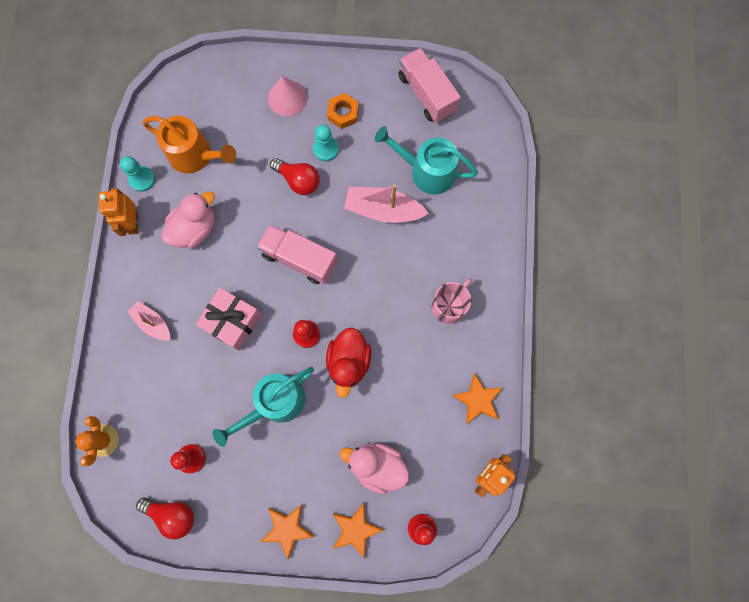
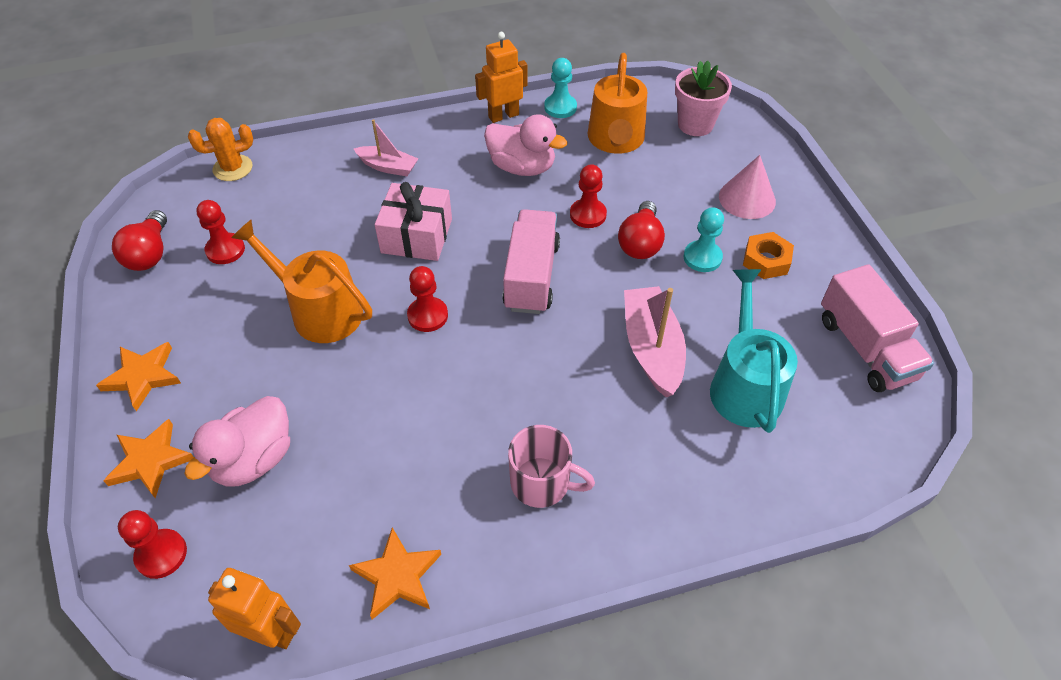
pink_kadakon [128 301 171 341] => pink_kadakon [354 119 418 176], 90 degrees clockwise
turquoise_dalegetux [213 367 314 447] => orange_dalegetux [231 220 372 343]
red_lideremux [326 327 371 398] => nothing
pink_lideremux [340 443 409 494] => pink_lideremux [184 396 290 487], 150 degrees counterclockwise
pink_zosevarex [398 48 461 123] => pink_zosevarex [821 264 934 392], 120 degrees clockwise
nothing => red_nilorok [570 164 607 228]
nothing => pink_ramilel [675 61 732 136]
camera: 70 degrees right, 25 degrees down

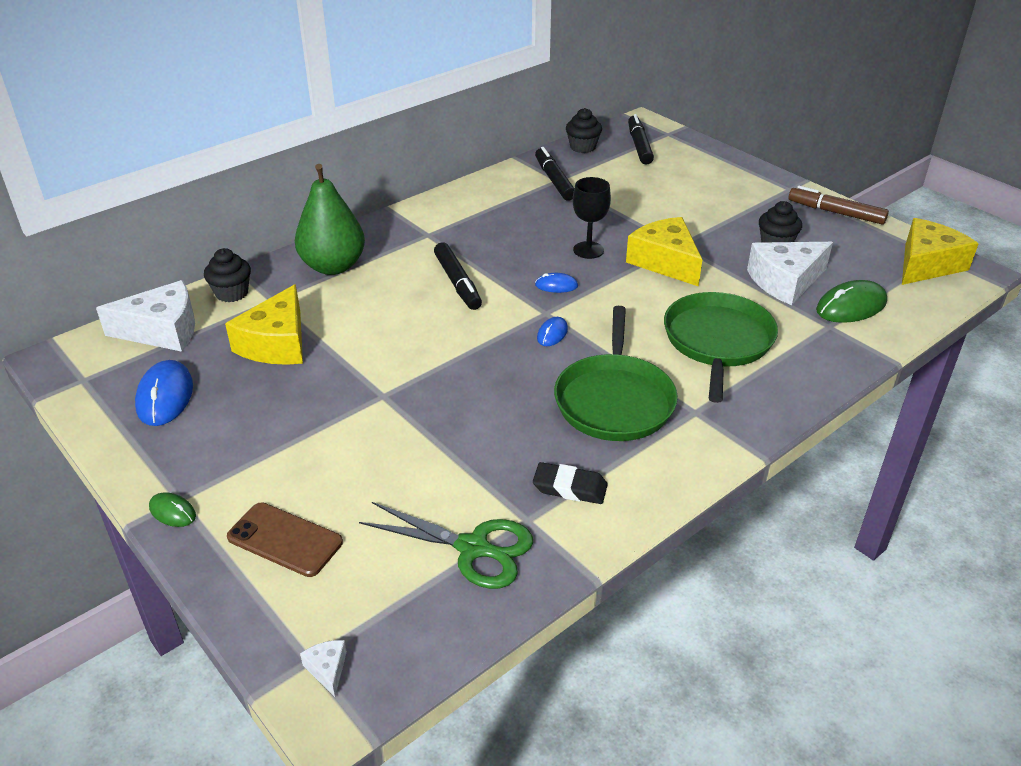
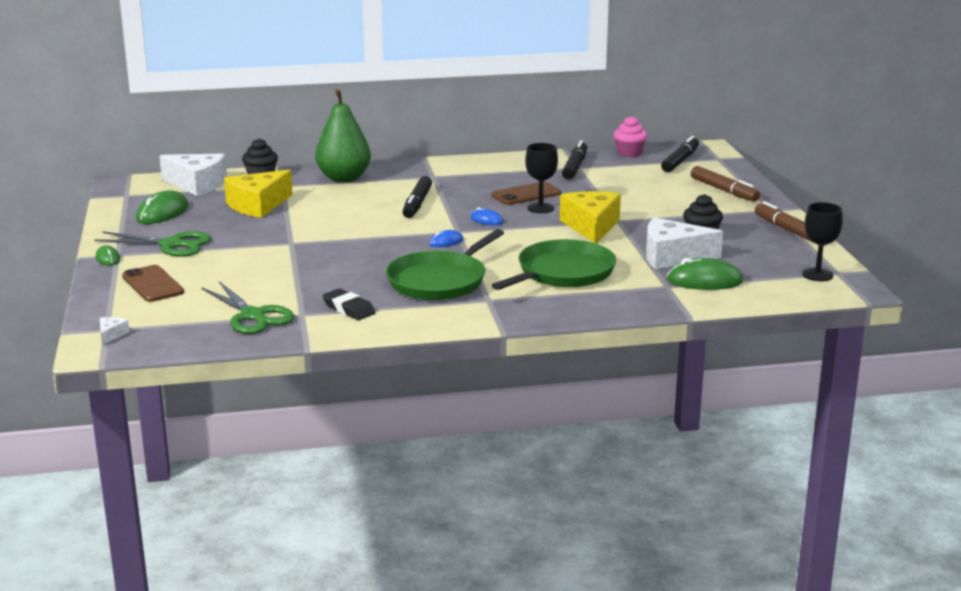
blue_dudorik [135 360 193 426] => green_dudorik [136 190 188 224]
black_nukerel [566 108 602 153] => pink_nukerel [614 116 648 157]
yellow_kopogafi [902 218 979 285] => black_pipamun [802 202 843 281]
nothing => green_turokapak [94 231 211 257]
nothing => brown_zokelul [491 182 561 205]
nothing => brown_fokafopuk [691 166 760 202]
camera: 30 degrees right, 15 degrees down

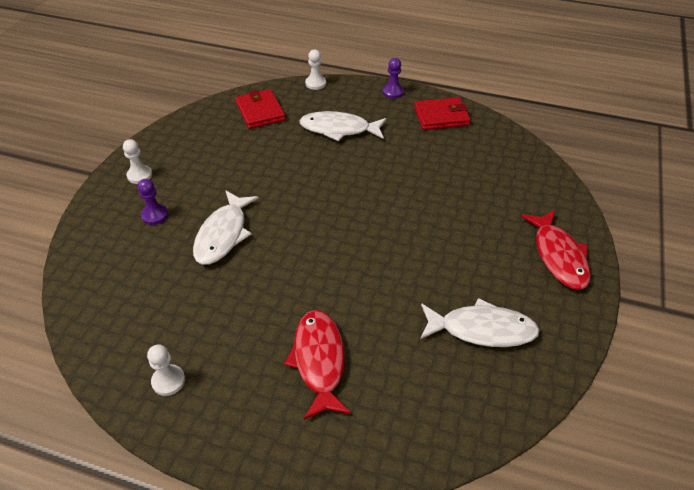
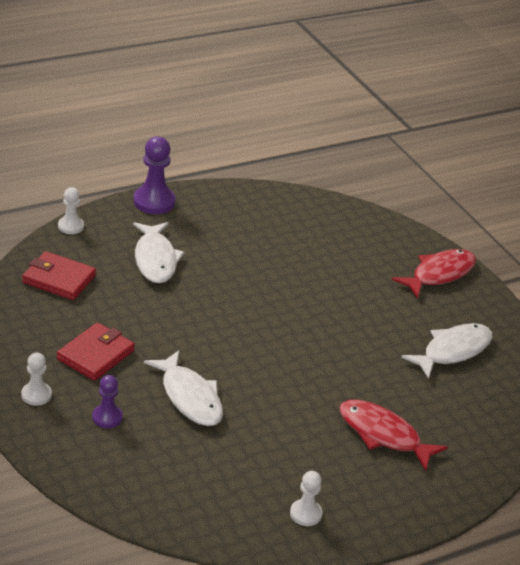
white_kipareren [299 111 386 141] => white_kipareren [133 222 185 283], 60 degrees counterclockwise
purple_nilorok [383 58 404 99] => purple_nilorok [133 136 176 214], x1.69
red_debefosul [414 97 470 130] => red_debefosul [57 323 135 381], moved
red_kipareren [521 210 590 290] => red_kipareren [392 249 476 298], 75 degrees counterclockwise
camera: 50 degrees left, 10 degrees down

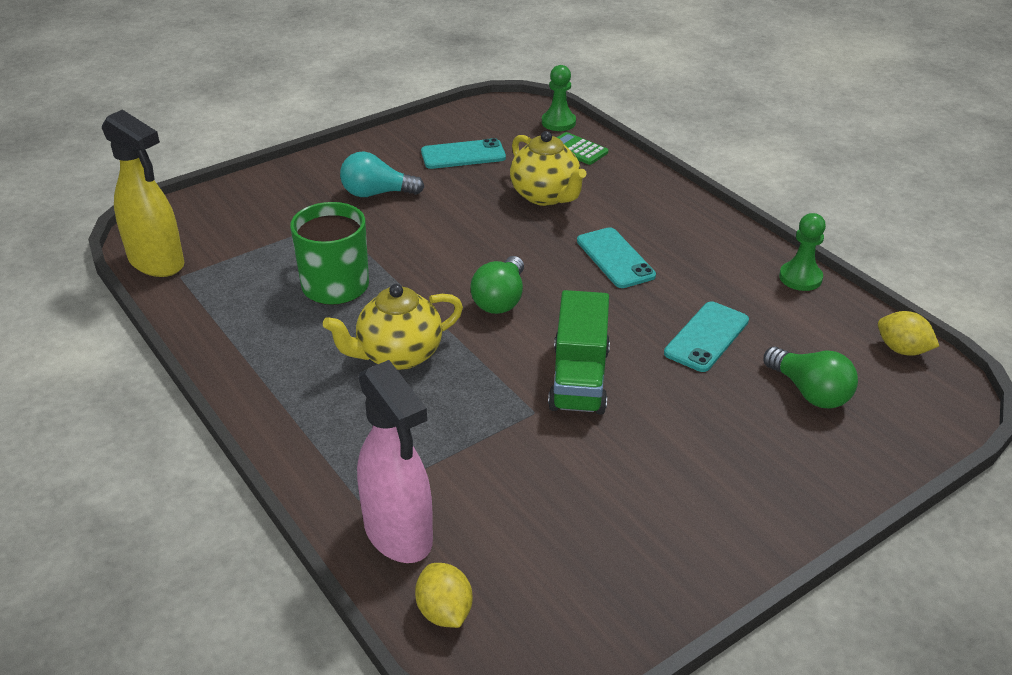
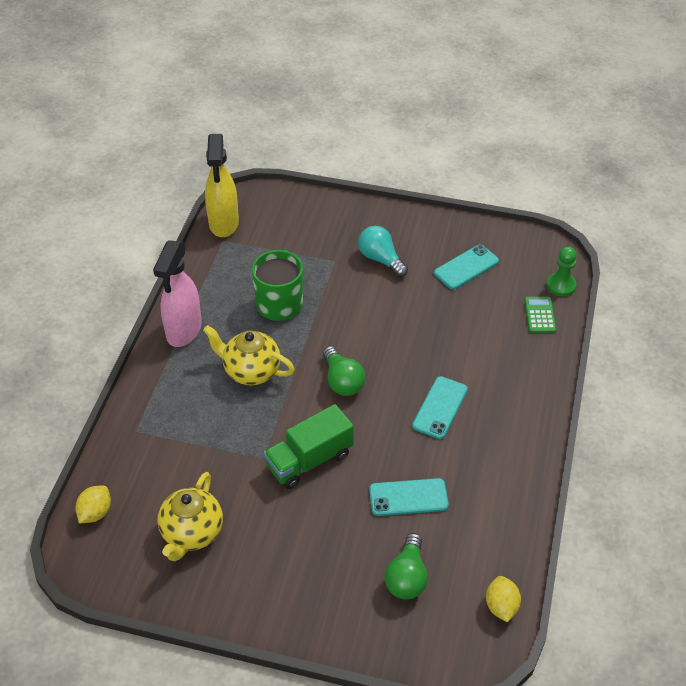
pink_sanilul [357 360 433 563] => pink_sanilul [153 240 202 347], moved
turquoise_zokelul [421 138 506 169] => turquoise_zokelul [434 245 499 290], 75 degrees counterclockwise
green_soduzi [471 256 524 314] => green_soduzi [323 346 365 396], 90 degrees counterclockwise
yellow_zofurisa [510 131 587 206] => yellow_zofurisa [157 472 223 562], moved
green_nilorok [779 213 826 291] => nothing
camera: 50 degrees right, 10 degrees up

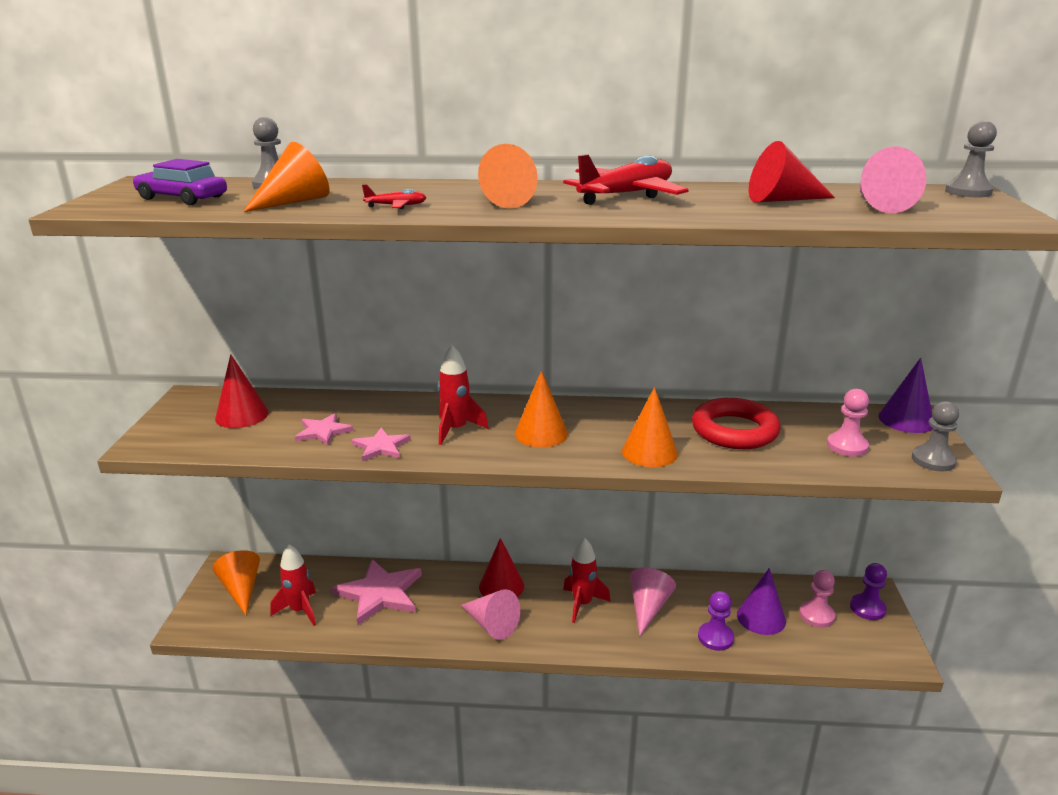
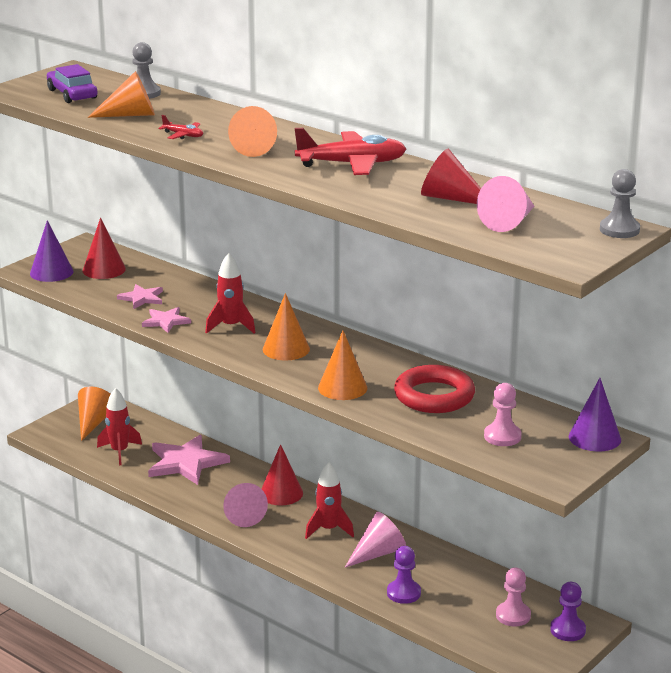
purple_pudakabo [737 568 786 635] => purple_pudakabo [30 220 73 282], moved
grey_nilorok [912 401 959 472] => nothing
camera: 35 degrees right, 0 degrees up

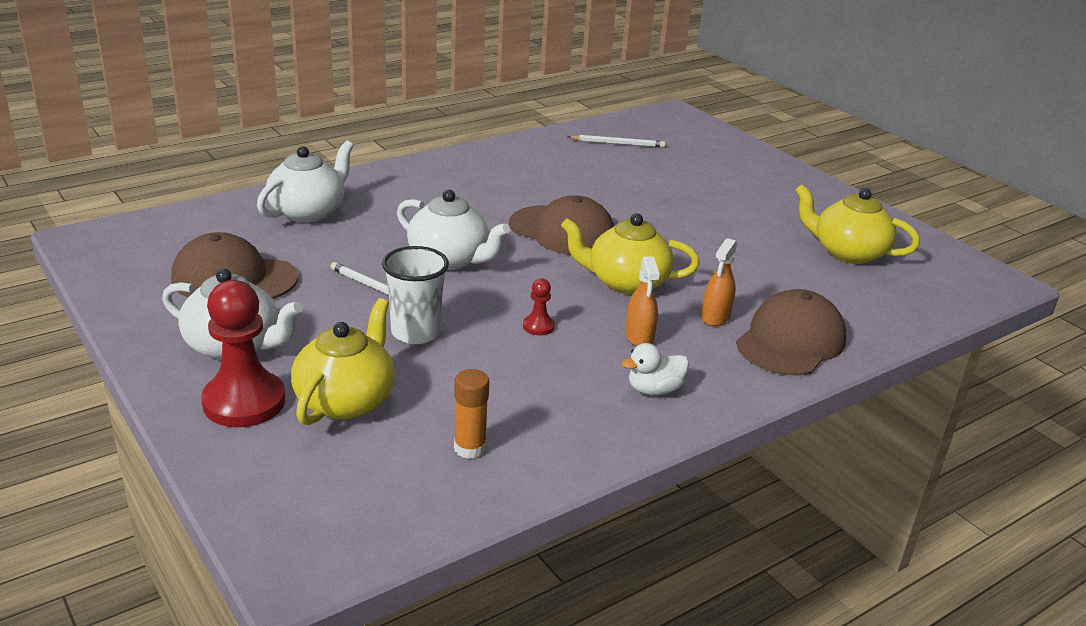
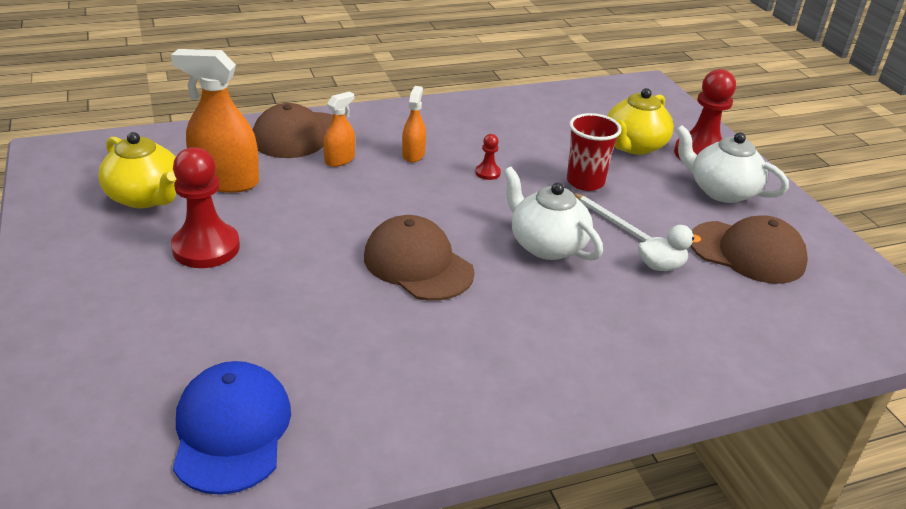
white_zofurisa [257 141 354 223] => nothing
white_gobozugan [382 246 449 344] => red_gobozugan [567 113 622 191]
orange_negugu [454 369 489 459] => nothing
yellow_zofurisa [561 213 700 295] => nothing
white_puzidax [568 135 665 148] => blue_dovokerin [173 361 291 495]
white_lideremux [622 343 689 395] => white_lideremux [638 225 701 271], moved
nothing => orange_sanilul [171 49 259 193]
nothing => red_nilorok [171 147 240 268]
camera: 165 degrees left, 5 degrees up

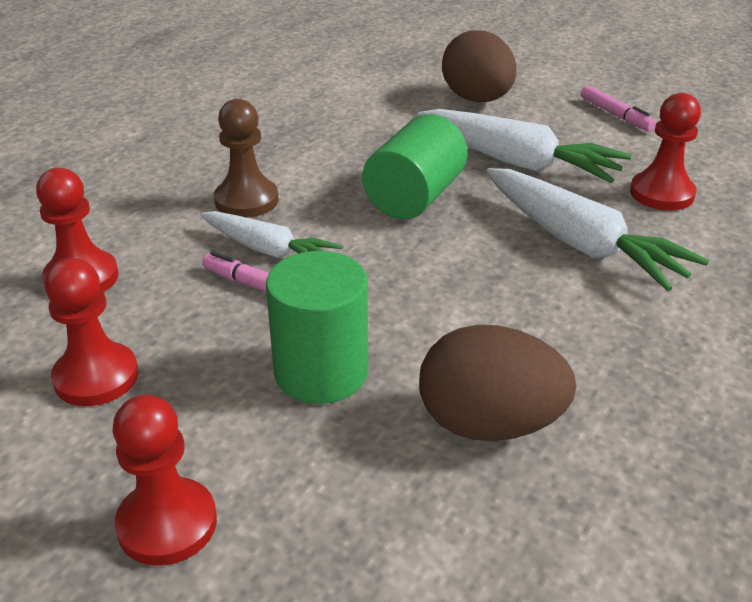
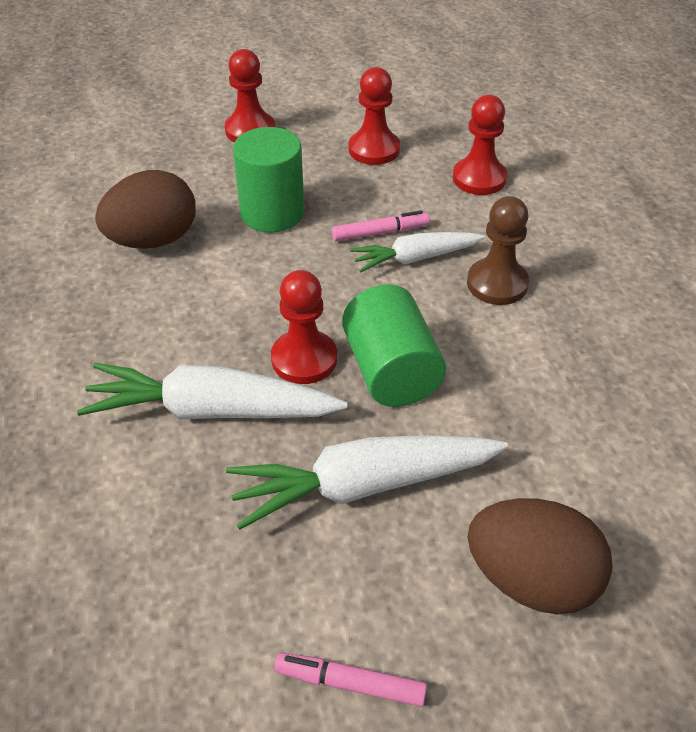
red_nilorok [630 93 701 211] => red_nilorok [271 270 337 384], moved
camera: 135 degrees right, 10 degrees up

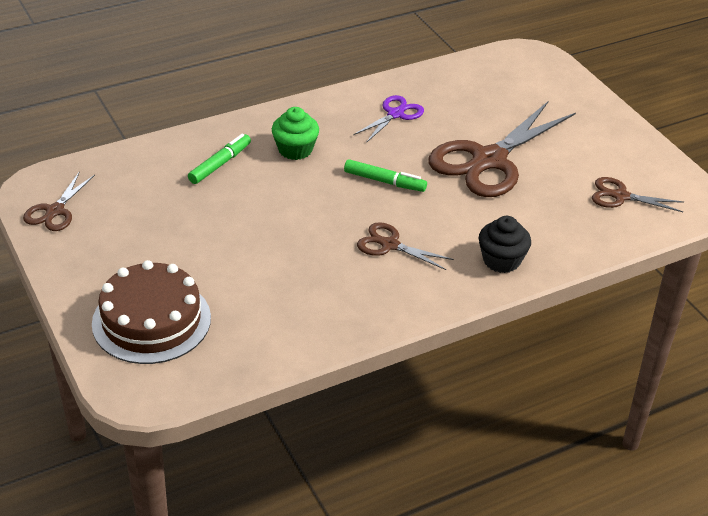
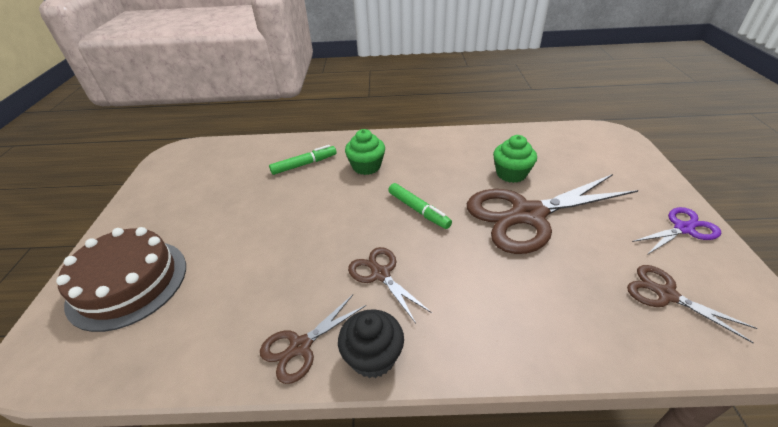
brown_turokapak [23 171 95 231] => brown_turokapak [260 295 366 384], moved
purple_turokapak [353 95 424 143] => purple_turokapak [632 207 721 255], moved
black_nukerel [479 216 531 273] => black_nukerel [338 309 404 378], moved
nothing => green_nukerel [493 135 537 183]
camera: 30 degrees right, 0 degrees up

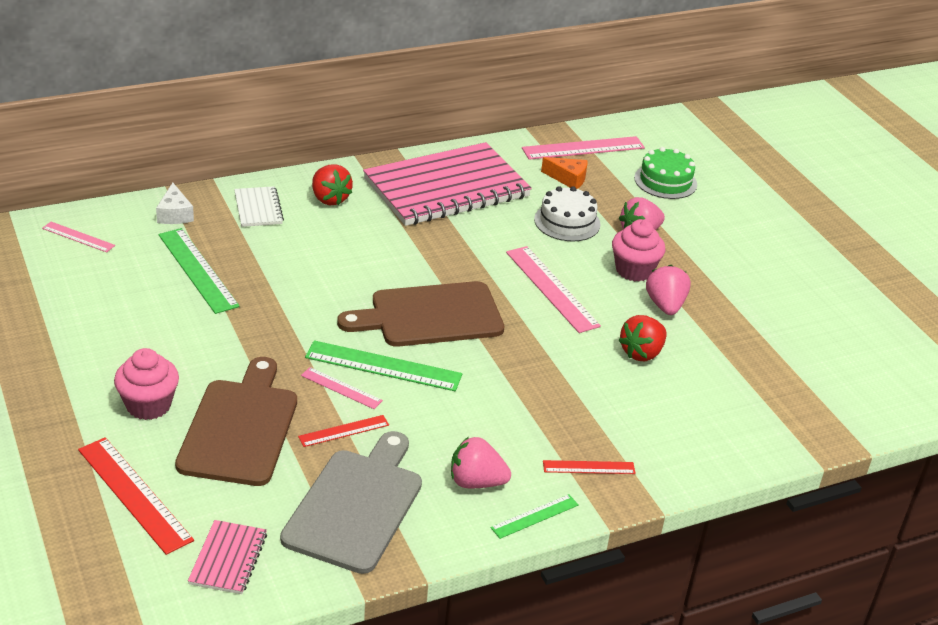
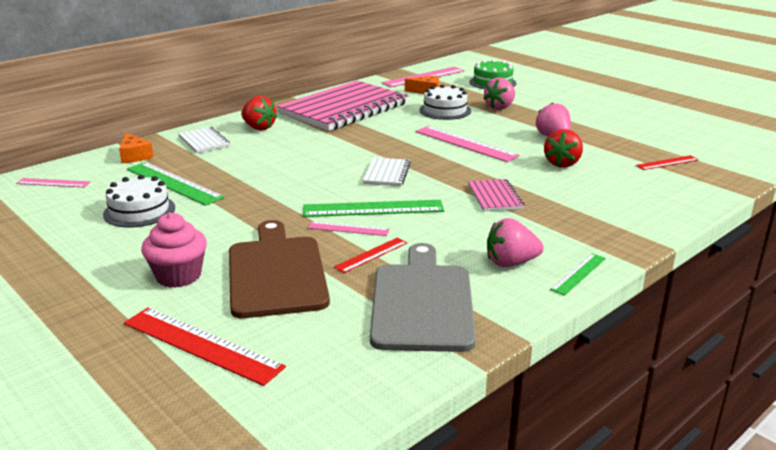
white_kopogafi [156 183 194 224] => orange_kopogafi [119 133 153 163]
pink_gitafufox [188 520 267 594] => pink_gitafufox [468 179 524 211], moved
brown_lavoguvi [337 281 504 347] => white_gitafufox [363 157 411 186]
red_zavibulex [543 460 636 474] => red_zavibulex [636 155 699 170], moved
pink_nukerel [612 219 665 282] => nothing
nothing => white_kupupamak [103 175 175 228]
camera: 15 degrees left, 10 degrees down

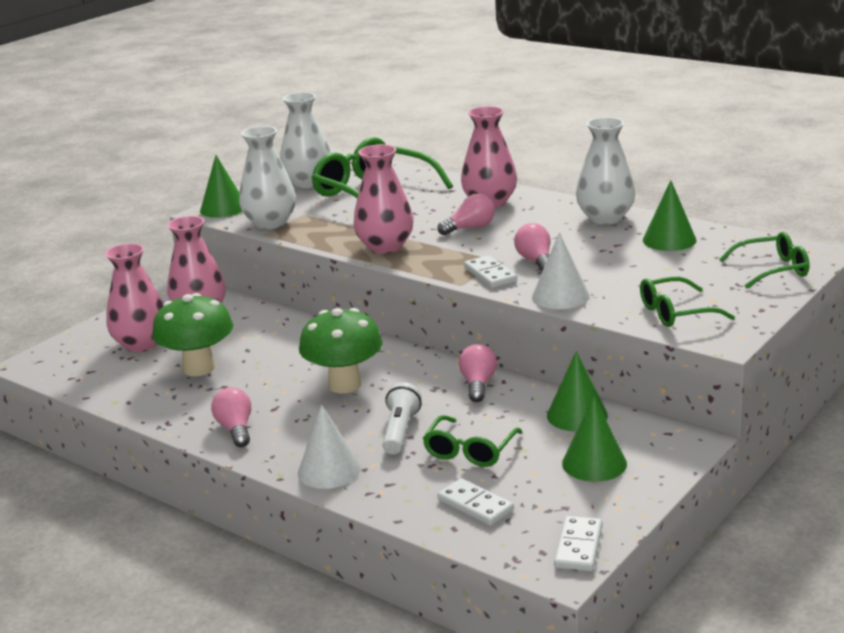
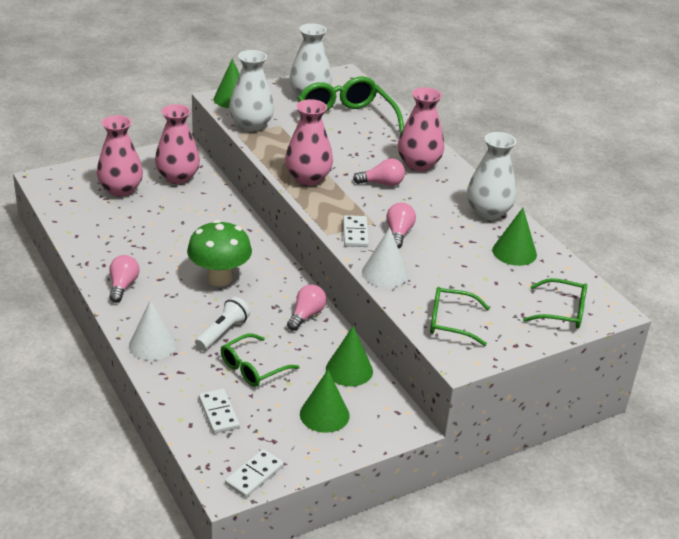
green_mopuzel [152 293 233 376] => nothing
camera: 20 degrees right, 10 degrees up

